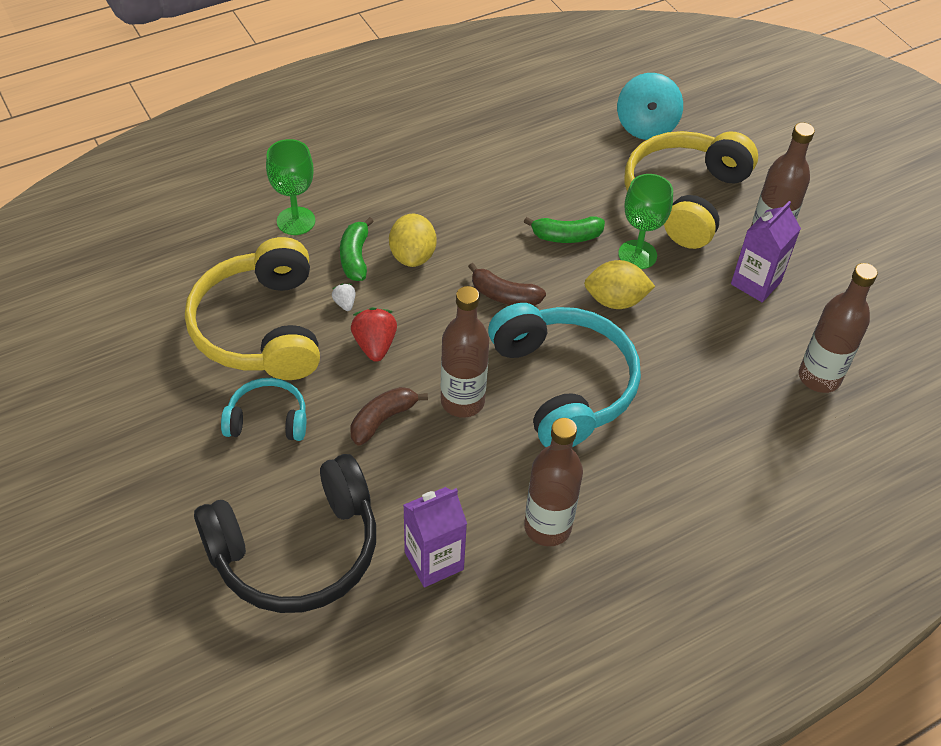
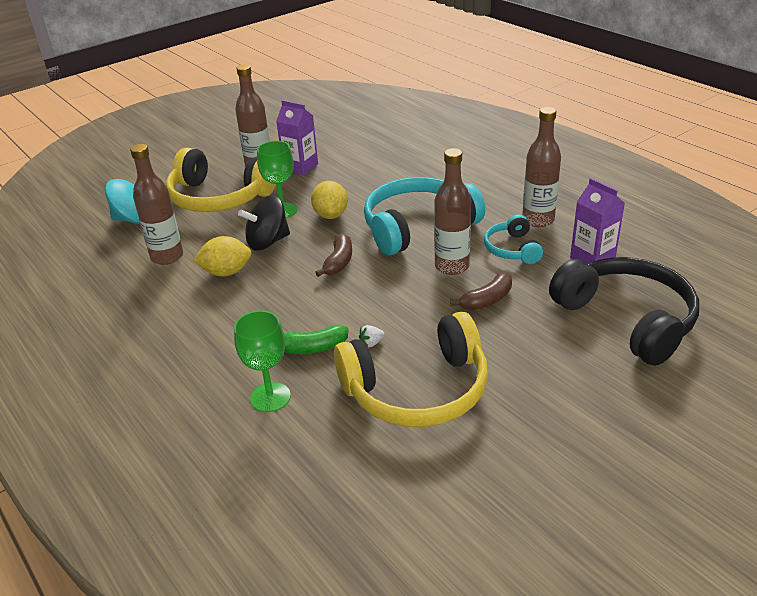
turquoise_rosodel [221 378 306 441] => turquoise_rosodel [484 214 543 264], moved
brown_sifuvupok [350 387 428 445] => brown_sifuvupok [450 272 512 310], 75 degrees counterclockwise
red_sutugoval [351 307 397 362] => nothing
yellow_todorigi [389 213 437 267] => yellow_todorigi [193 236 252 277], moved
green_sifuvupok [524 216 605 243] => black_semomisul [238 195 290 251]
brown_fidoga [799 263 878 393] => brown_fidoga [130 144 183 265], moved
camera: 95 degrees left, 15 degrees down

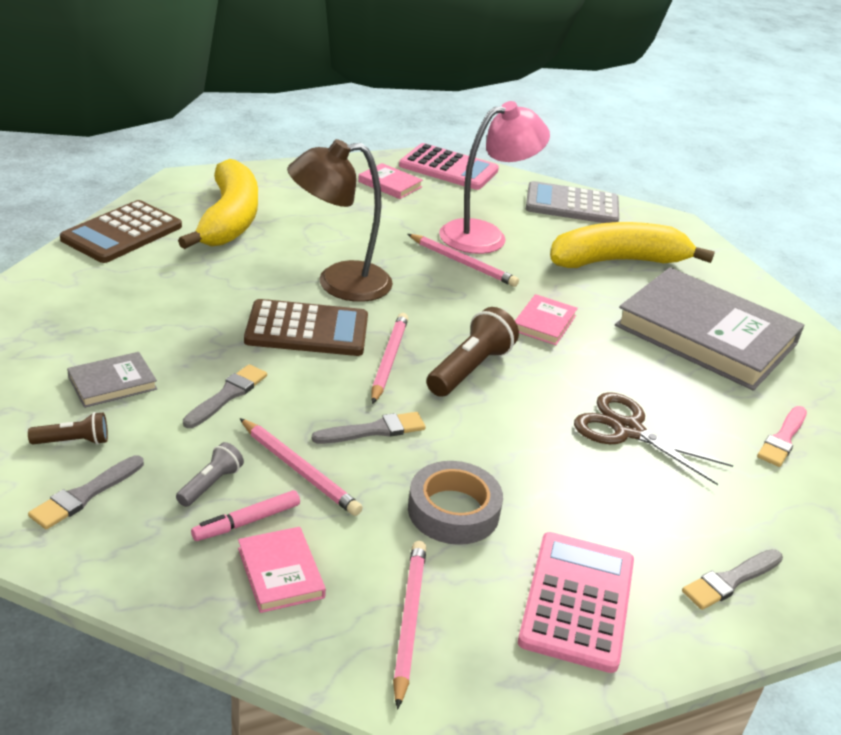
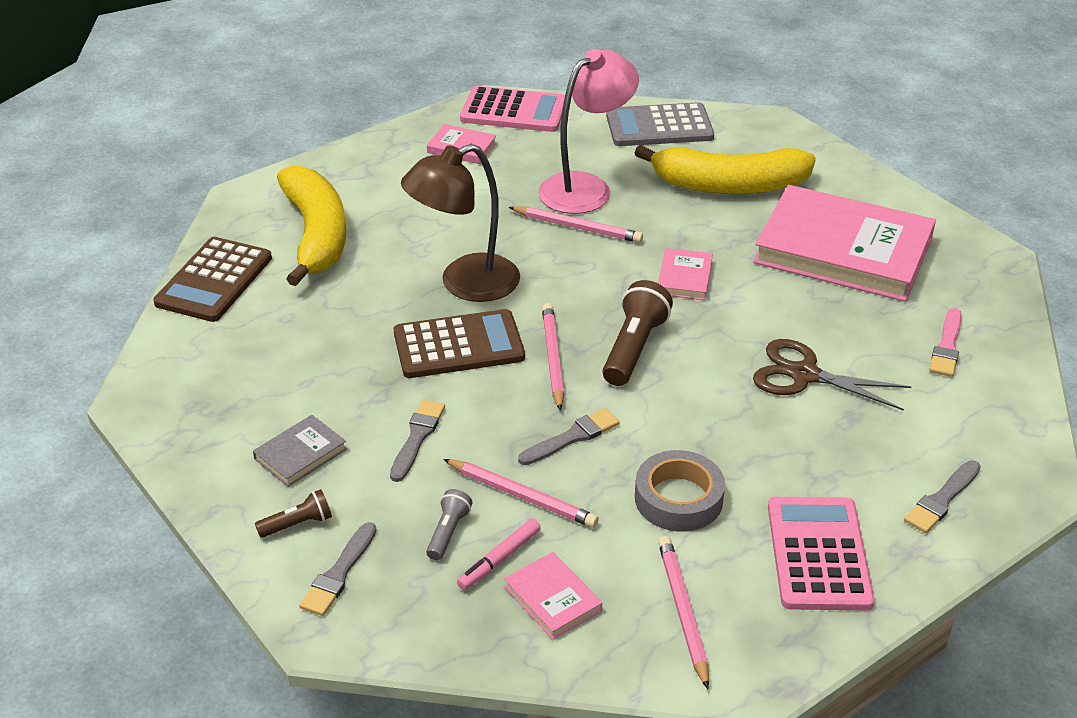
yellow_sifuvupok [550 222 715 268] => yellow_sifuvupok [635 145 816 194], 150 degrees counterclockwise
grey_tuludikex [615 267 804 391] => pink_tuludikex [753 185 936 302]
camera: 10 degrees left, 5 degrees up

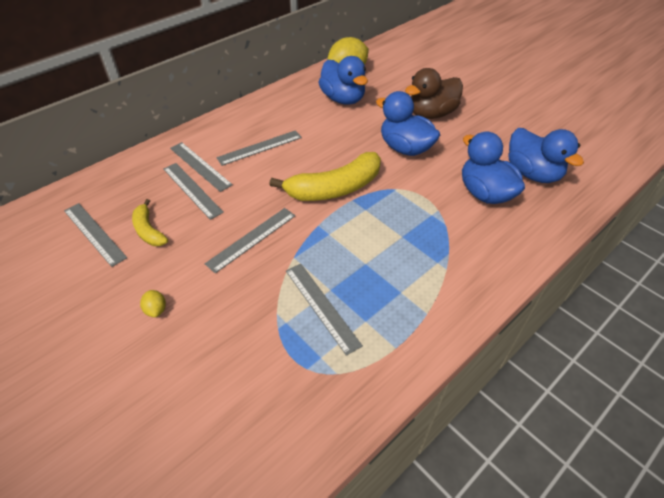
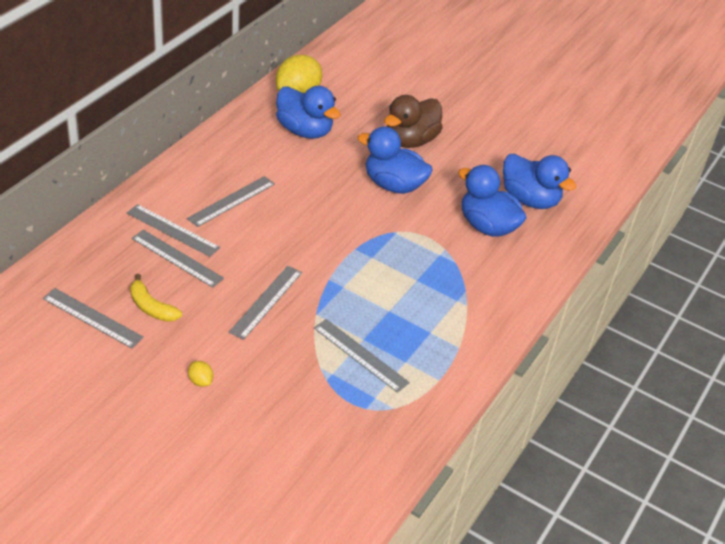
yellow_sifuvupok [269 152 381 201] => nothing
camera: 20 degrees left, 5 degrees down

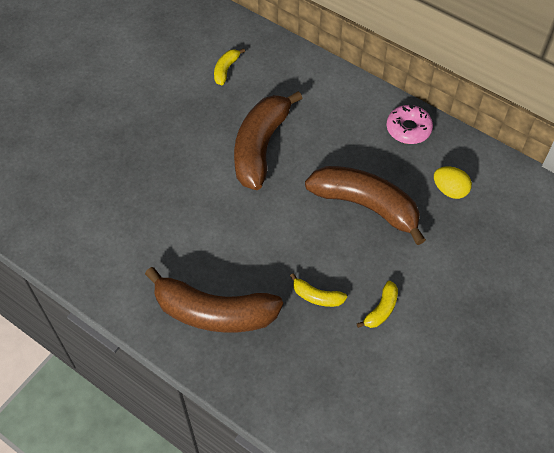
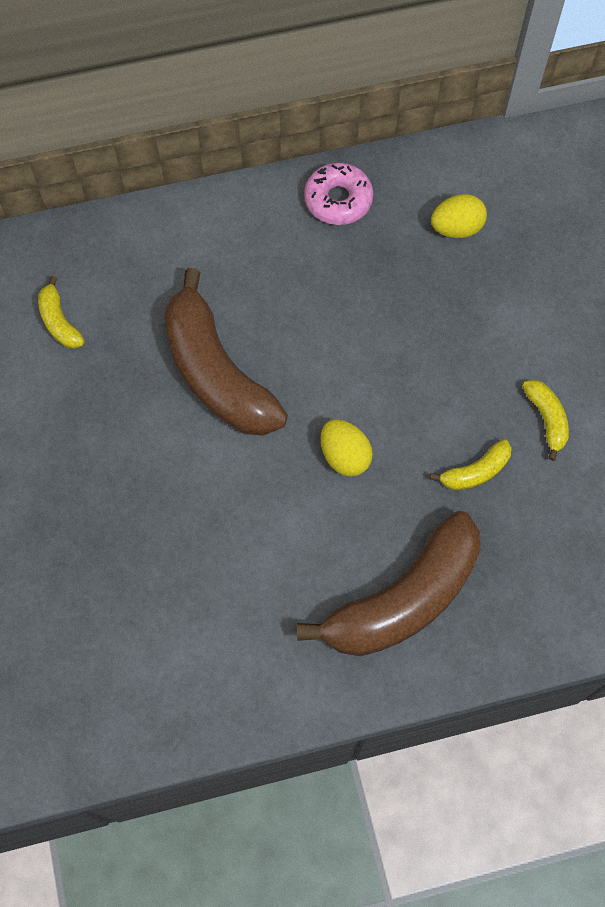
brown_sifuvupok [305 166 426 245] => nothing
nothing => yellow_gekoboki [321 419 373 477]
camera: 50 degrees left, 10 degrees up

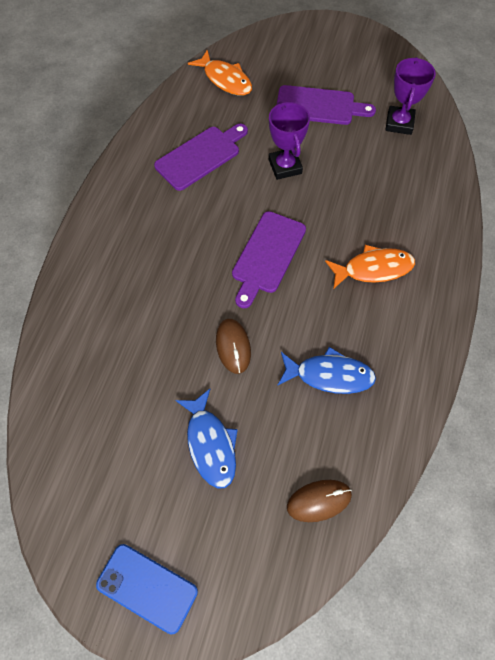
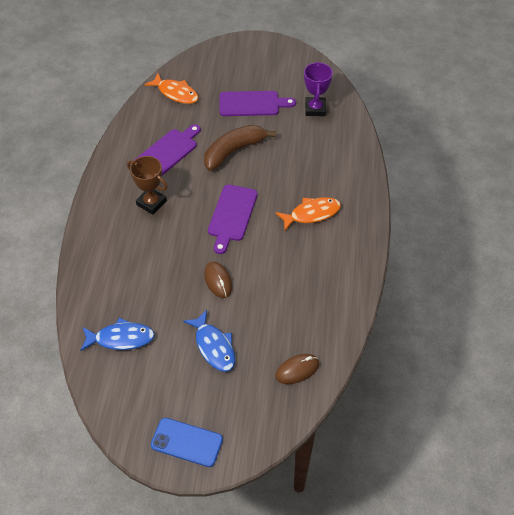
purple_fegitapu [269 101 310 180] => brown_sifuvupok [204 125 276 171]
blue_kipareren [277 347 376 394] => blue_kipareren [80 318 155 351], moved
nothing => brown_fegitapu [127 156 168 215]
camera: 10 degrees left, 10 degrees down

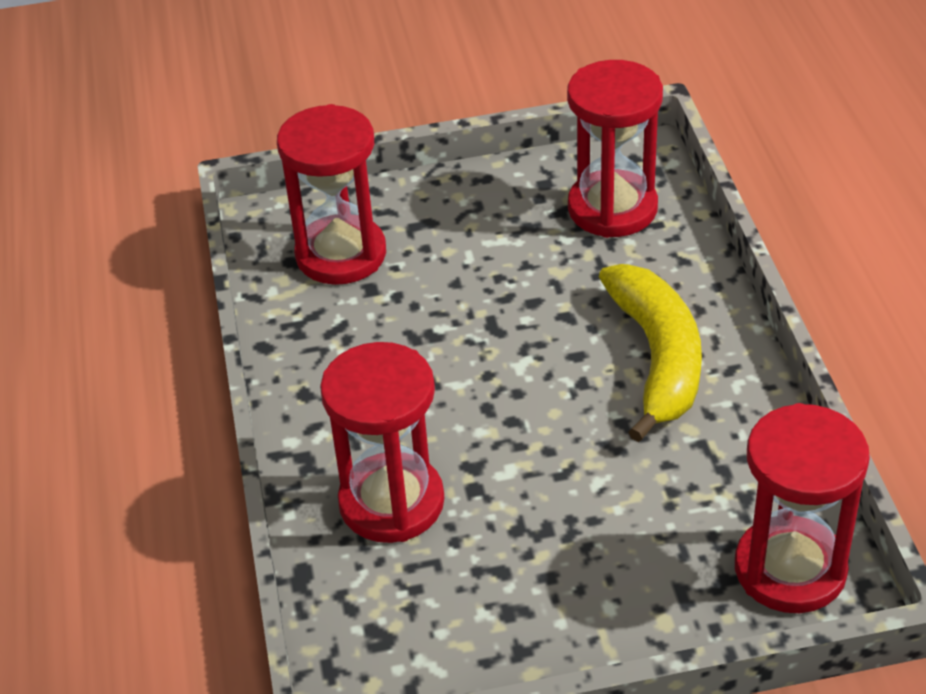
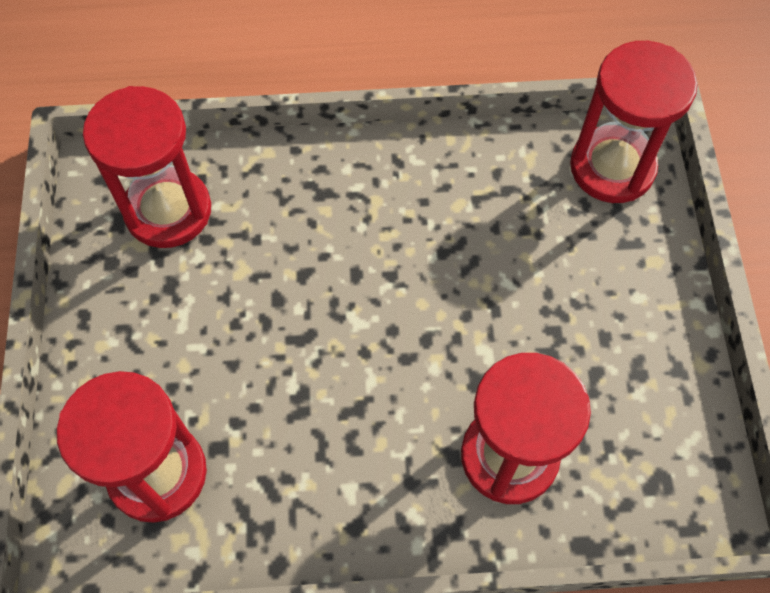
yellow_sifuvupok [599 264 702 442] => nothing
camera: 85 degrees left, 20 degrees up

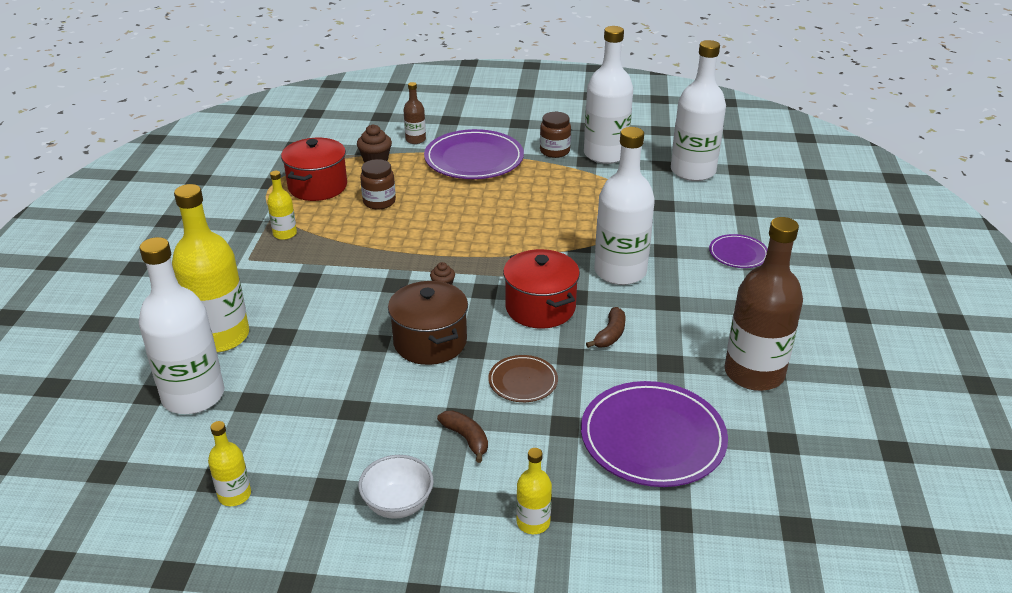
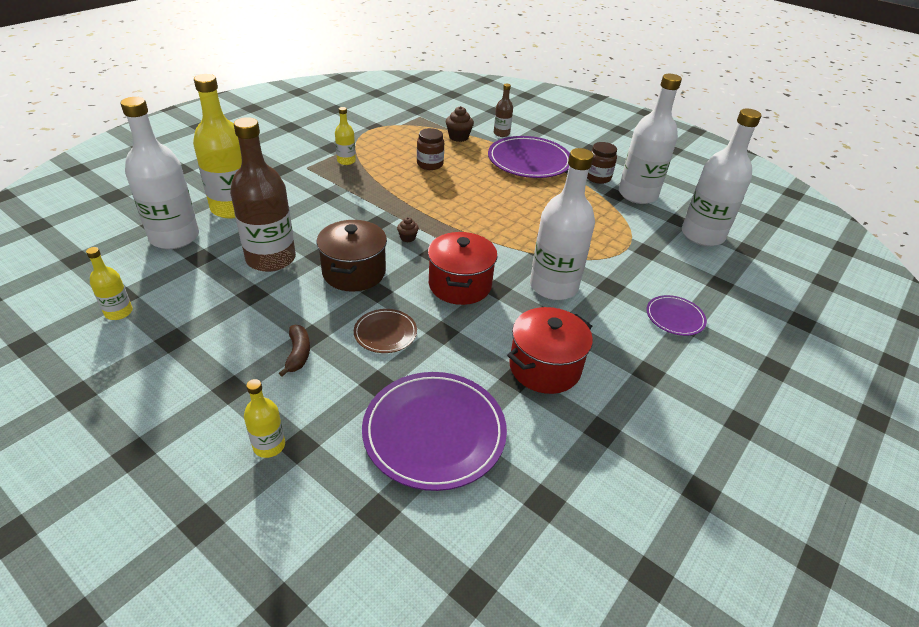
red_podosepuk [281 138 347 201] => red_podosepuk [507 307 593 394], moved
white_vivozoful [358 455 434 519] => nothing
brown_sifuvupok [586 307 625 348] => nothing
brown_fidoga [724 217 803 391] => brown_fidoga [230 117 296 272], moved
camera: 30 degrees right, 5 degrees up

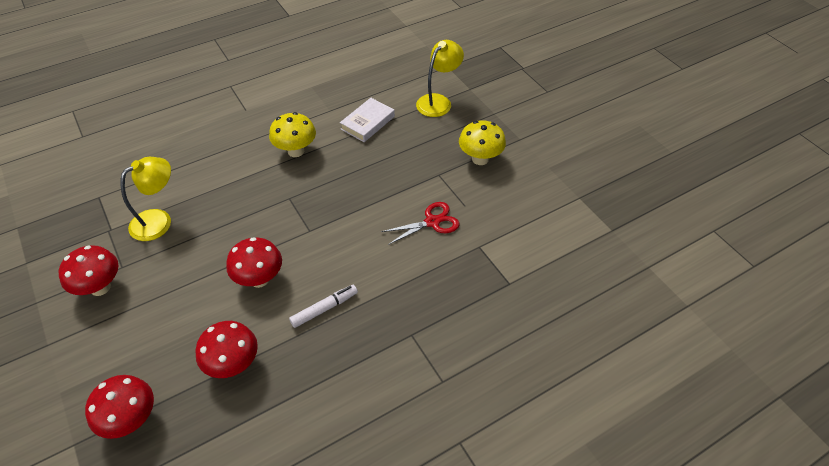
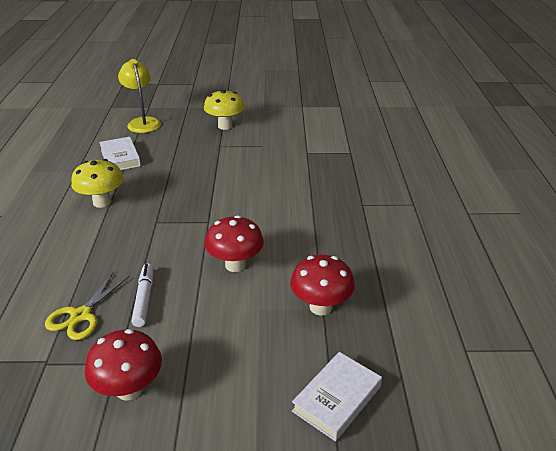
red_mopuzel [85 375 154 439] => white_tuludikex [292 352 382 441]
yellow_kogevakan [121 157 171 241] => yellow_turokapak [45 271 130 340]
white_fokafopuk [289 285 358 328] => white_fokafopuk [132 263 153 327], moved
red_turokapak [381 202 459 245] => nothing
camera: 60 degrees left, 15 degrees down

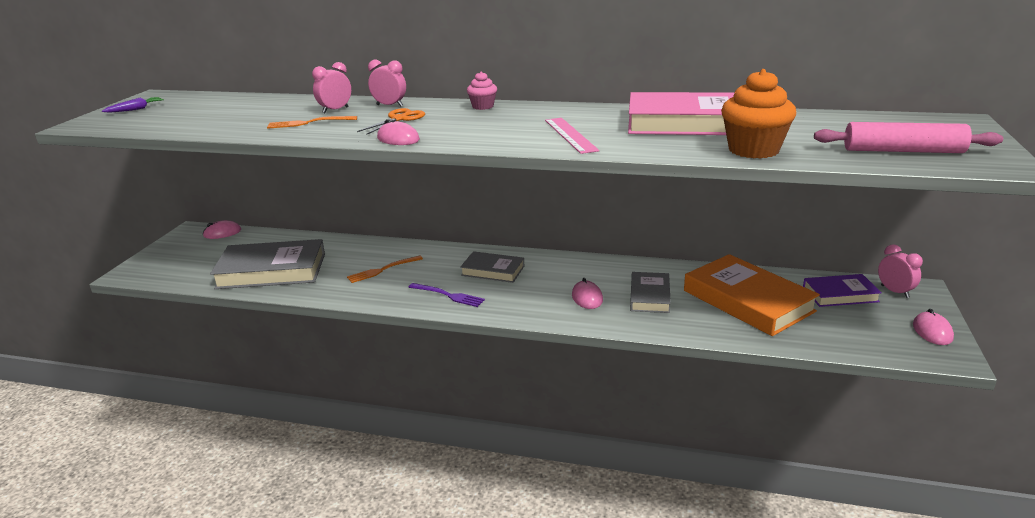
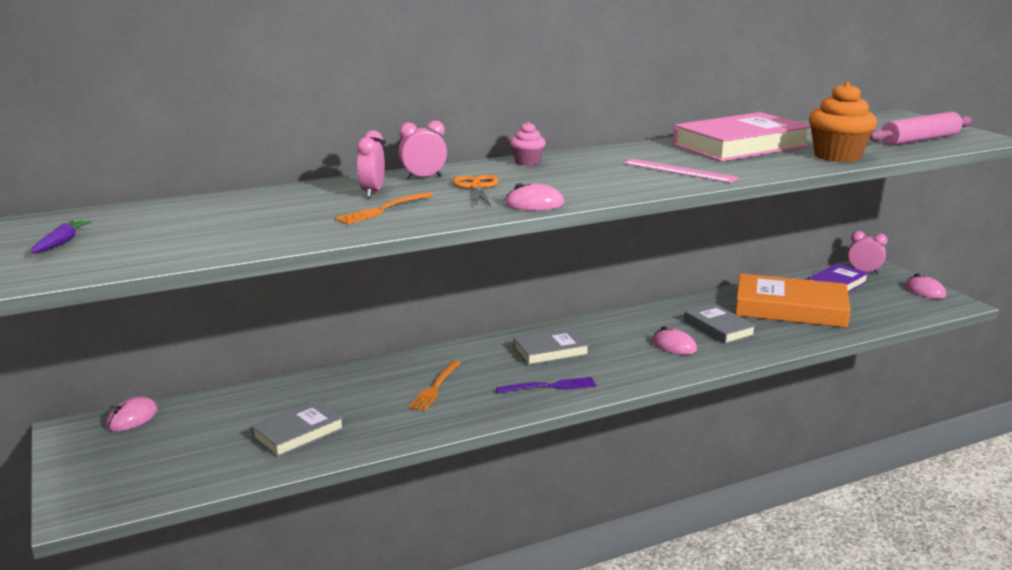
grey_tuludikex [210 239 325 289] => grey_tuludikex [251 400 345 458], x0.56
camera: 40 degrees left, 5 degrees down

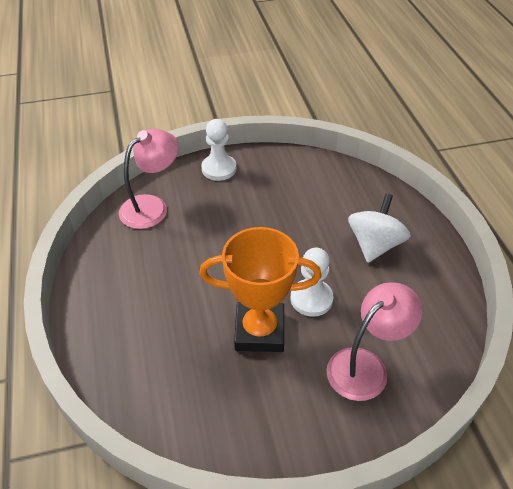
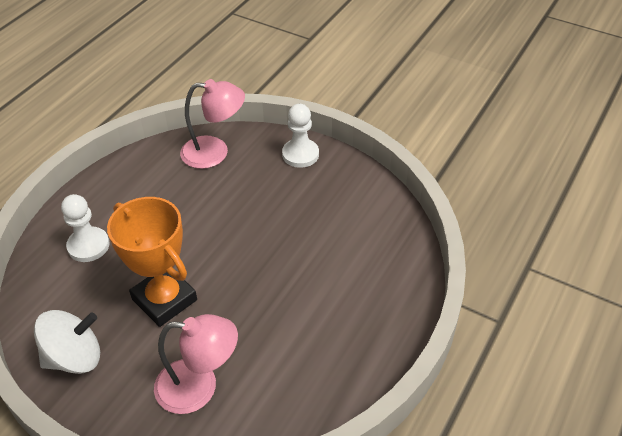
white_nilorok [291 247 333 317] => white_nilorok [61 194 110 262], moved
white_semomisul [348 193 411 263] => white_semomisul [34 310 100 374], moved
camera: 45 degrees right, 0 degrees up

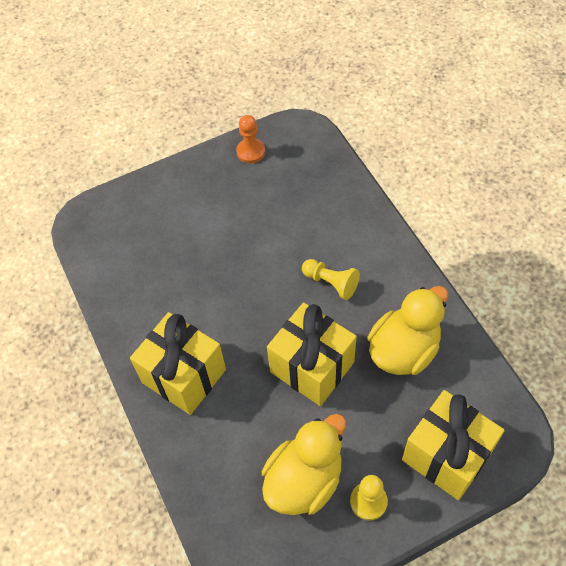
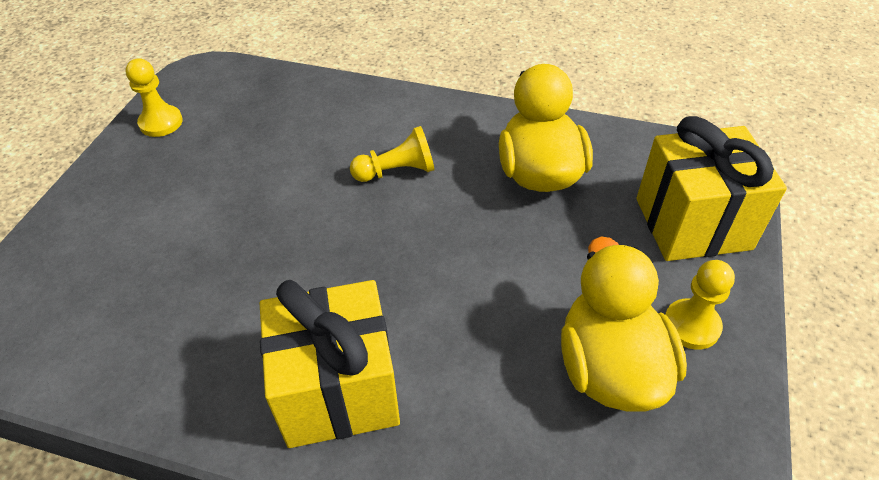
orange_nilorok [236 115 265 163] => yellow_nilorok [125 58 183 137]
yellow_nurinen [267 303 357 406] => nothing
camera: 50 degrees left, 10 degrees down

